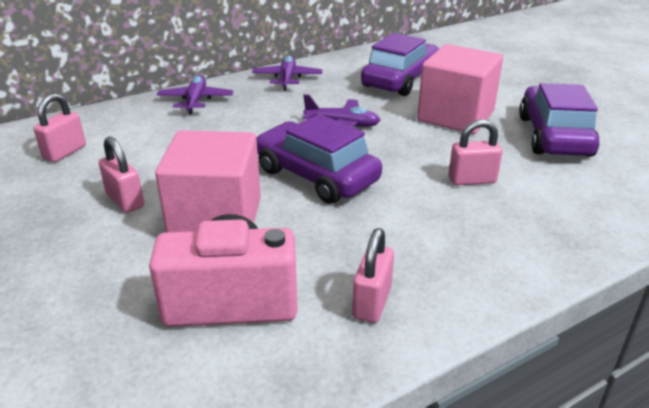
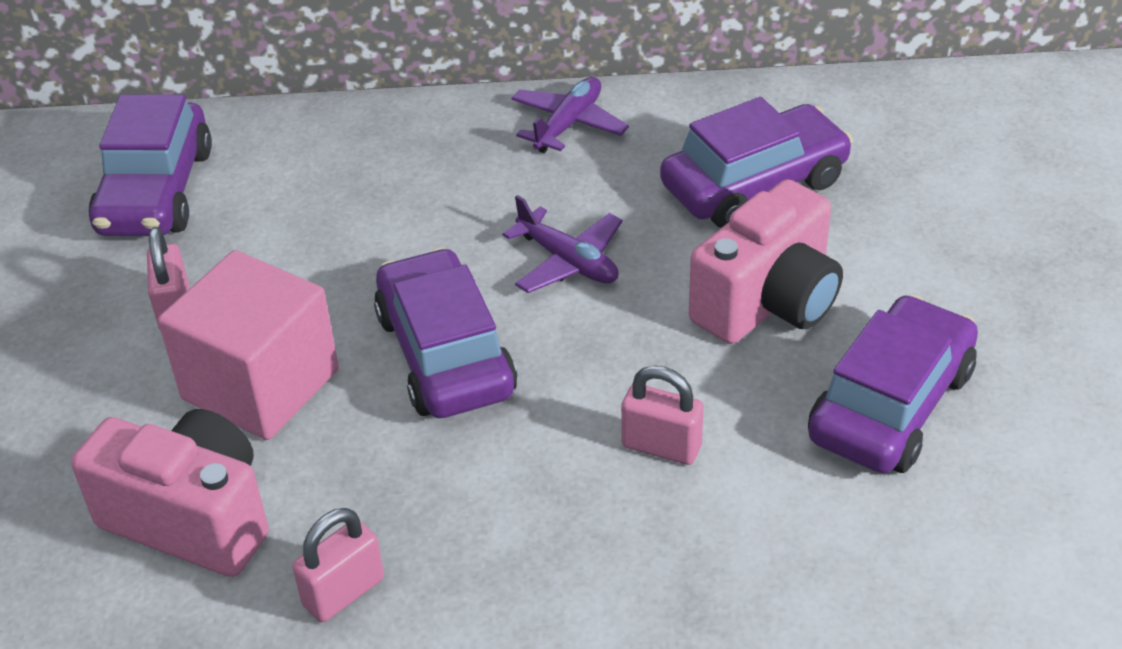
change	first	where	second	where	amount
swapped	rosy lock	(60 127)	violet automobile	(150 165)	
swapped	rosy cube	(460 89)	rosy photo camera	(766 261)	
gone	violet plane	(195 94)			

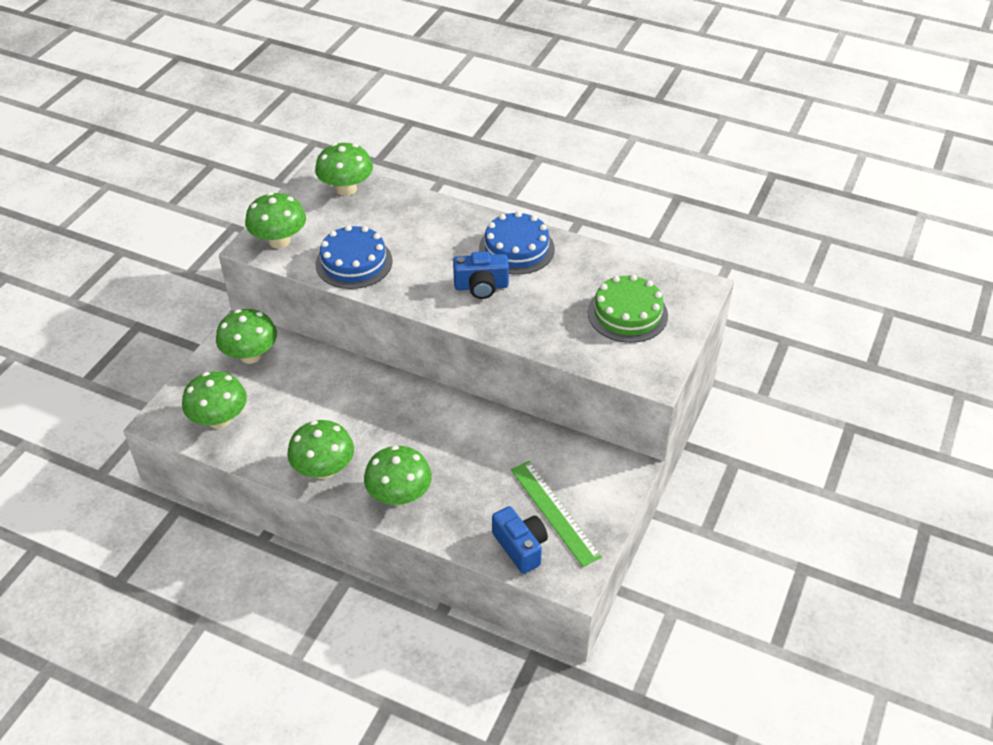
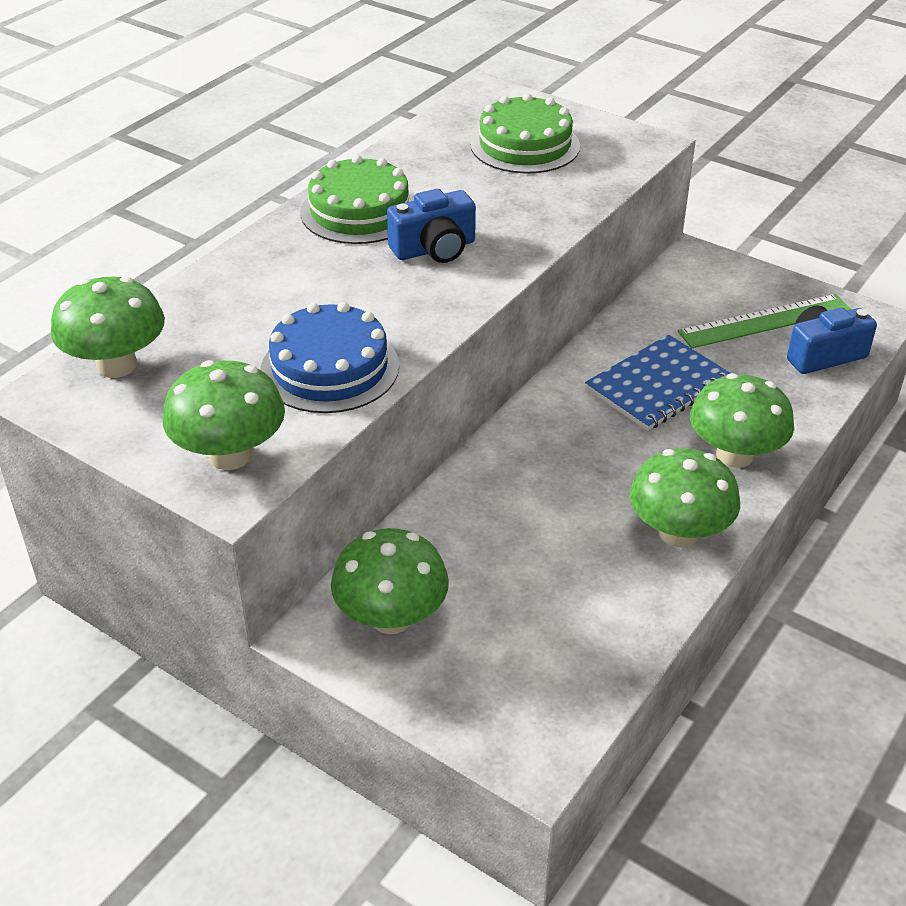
change	first	where	second	where	amount
repainted	blue cake	(517 242)	leaf-green cake	(357 199)	
rotated	blue photo camera	(481 275)		(431 226)	60 degrees clockwise
new			blue notebook	(657 383)	
gone	leaf-green mushroom	(214 400)			

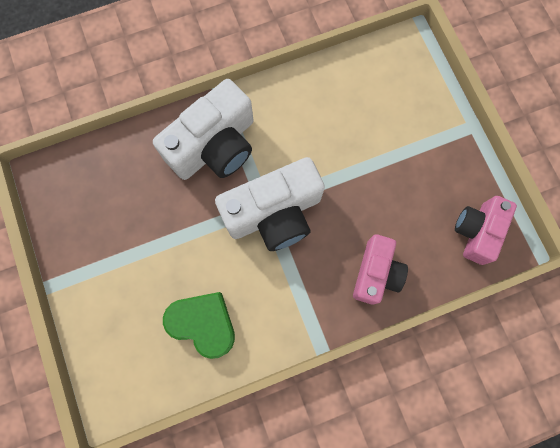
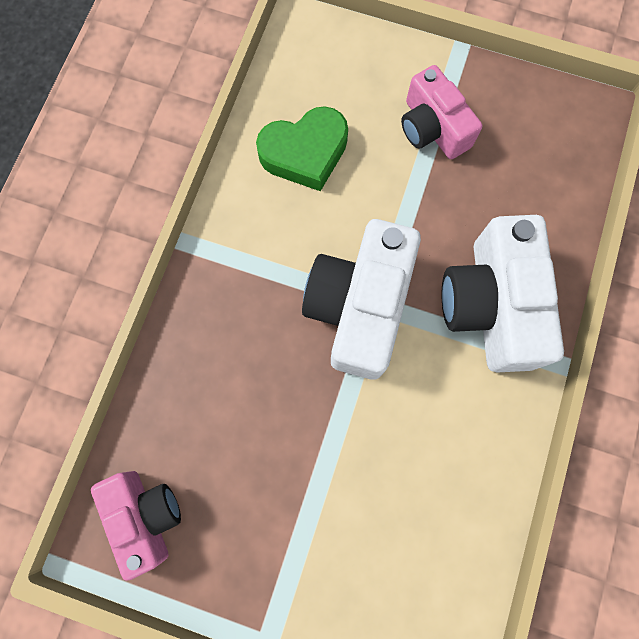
change	first	where	second	where	amount
shifted	rosy photo camera	(380 269)		(441 112)	

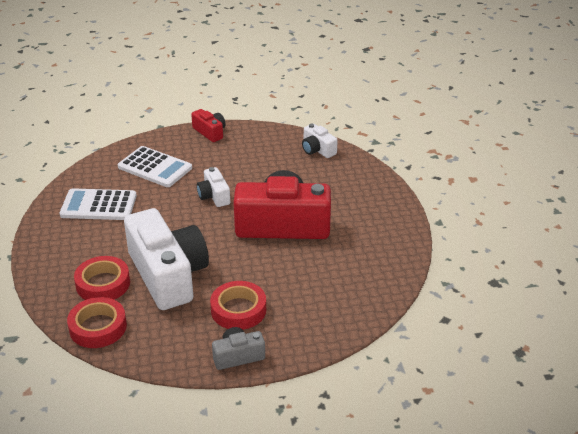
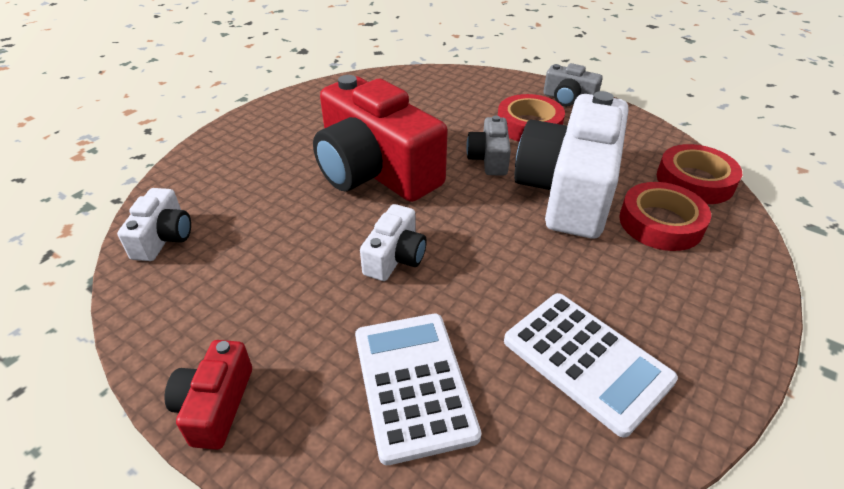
change	first	where	second	where	amount
new			ash-grey photo camera	(488 145)	

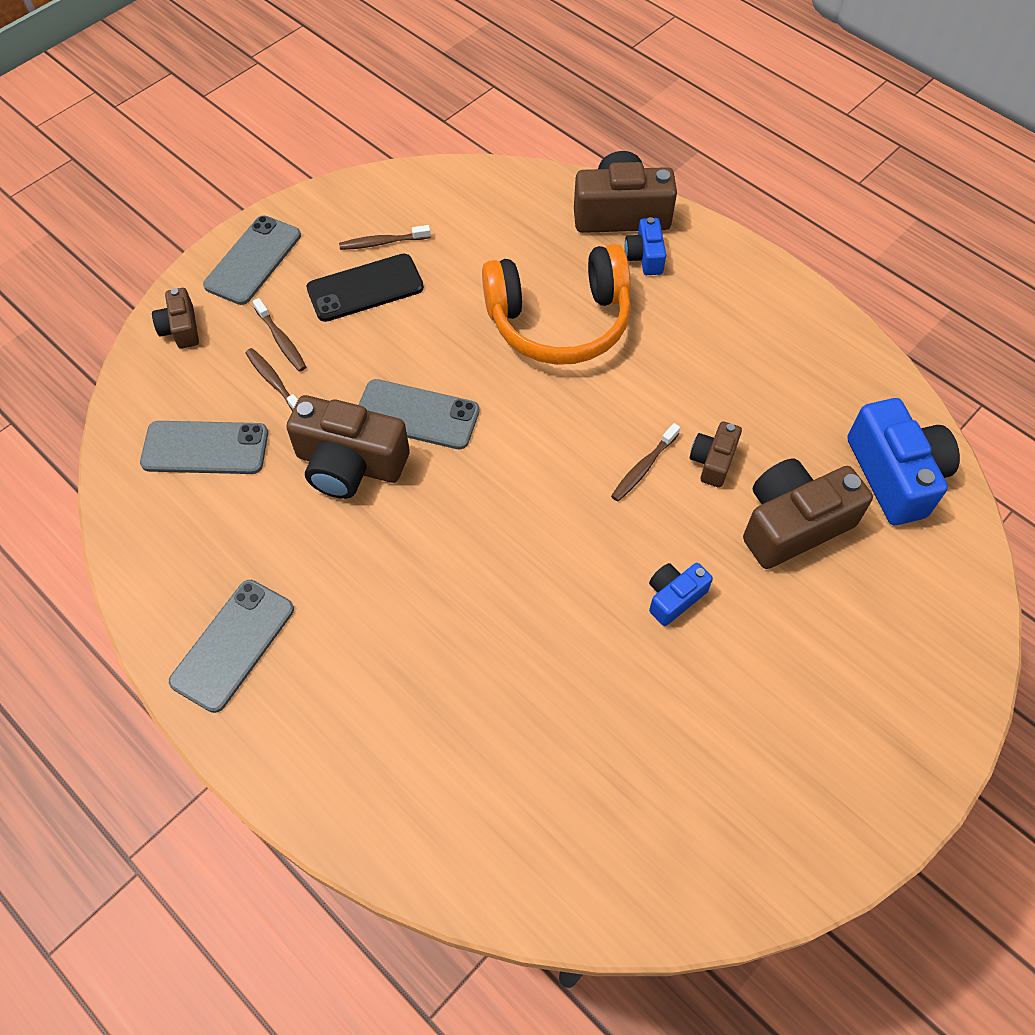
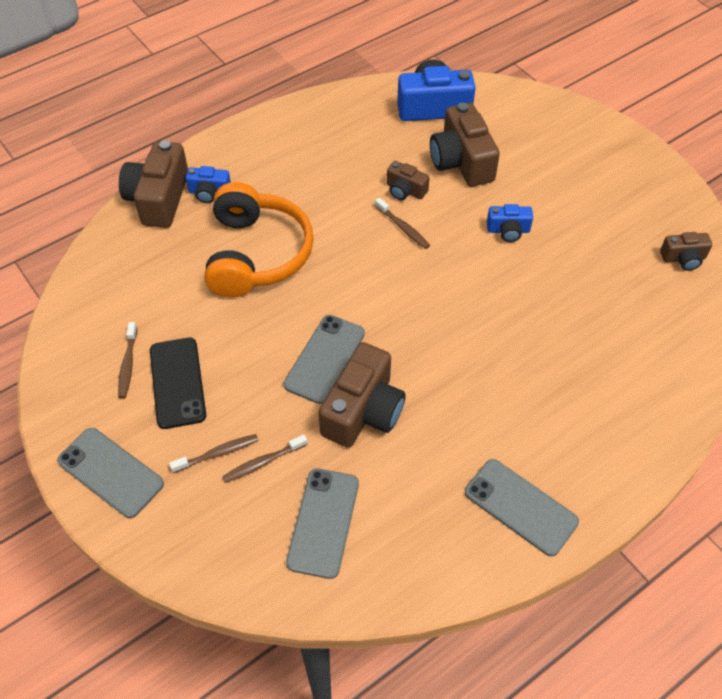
change	first	where	second	where	amount
rotated	blue photo camera	(681 594)		(510 223)	60 degrees counterclockwise
shifted	brown photo camera	(175 318)		(686 251)	

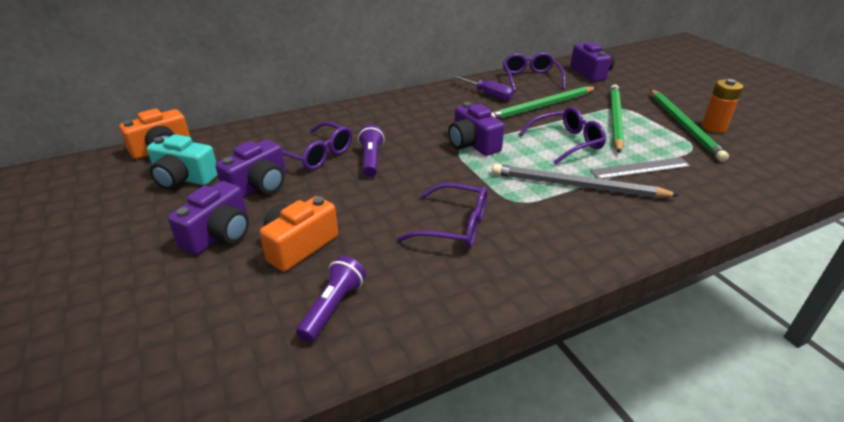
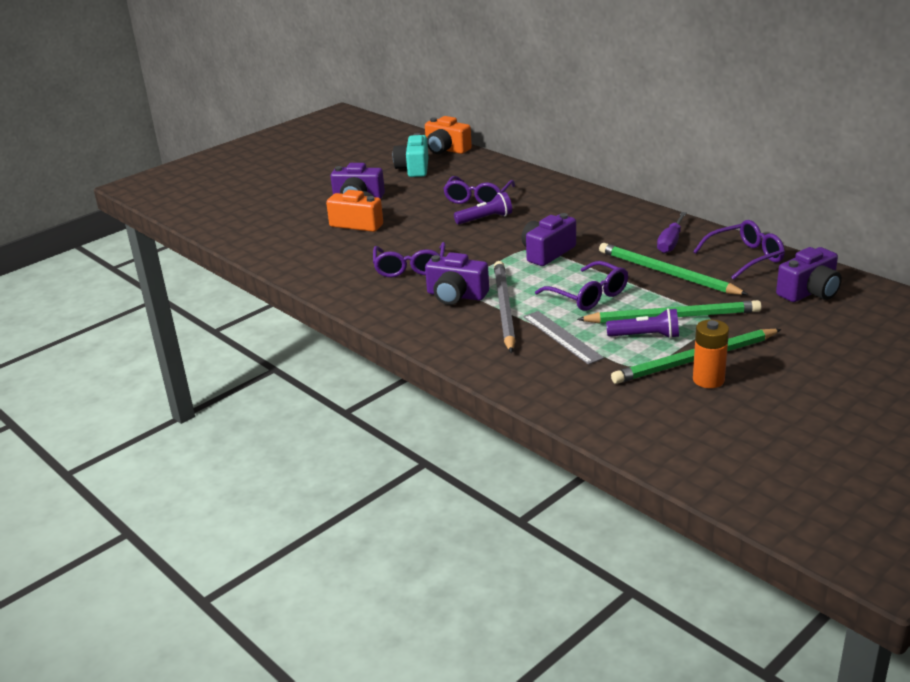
change	first	where	second	where	amount
shifted	violet photo camera	(250 168)		(457 278)	
shifted	violet flashlight	(331 299)		(642 323)	

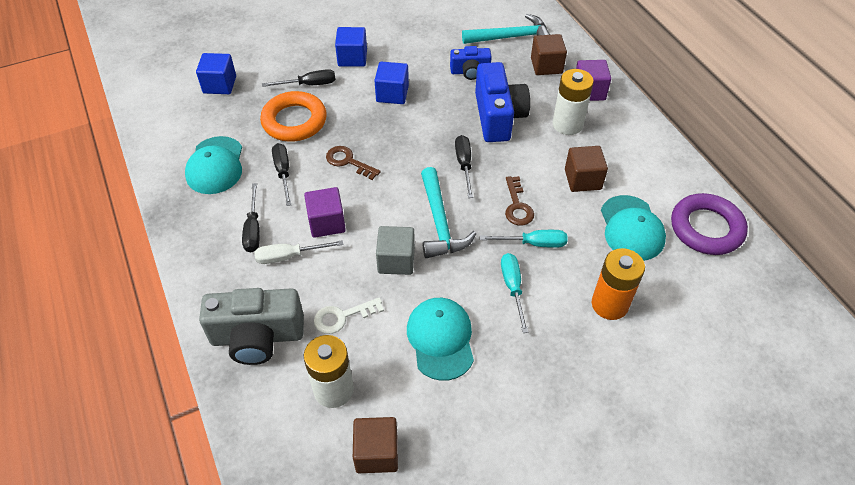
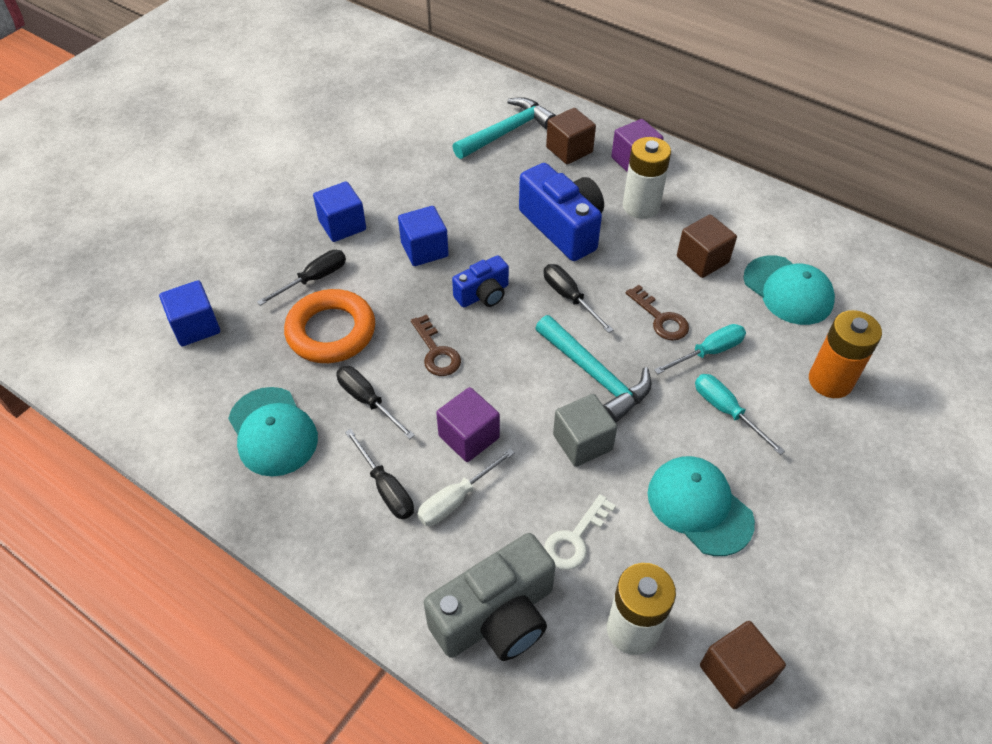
change	first	where	second	where	amount
rotated	brown latchkey	(353 163)		(436 345)	120 degrees counterclockwise
shifted	blue photo camera	(471 63)		(480 281)	
gone	violet torus	(709 224)			

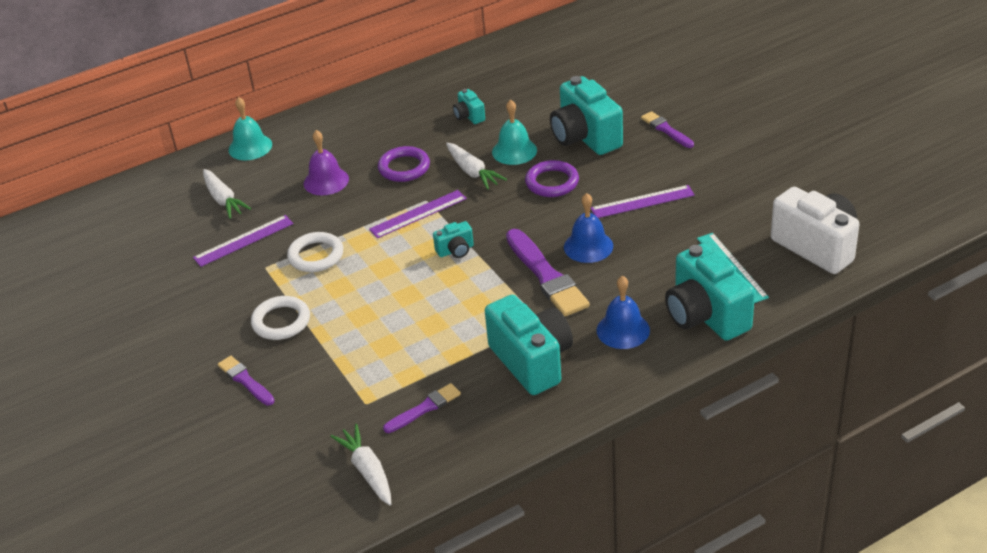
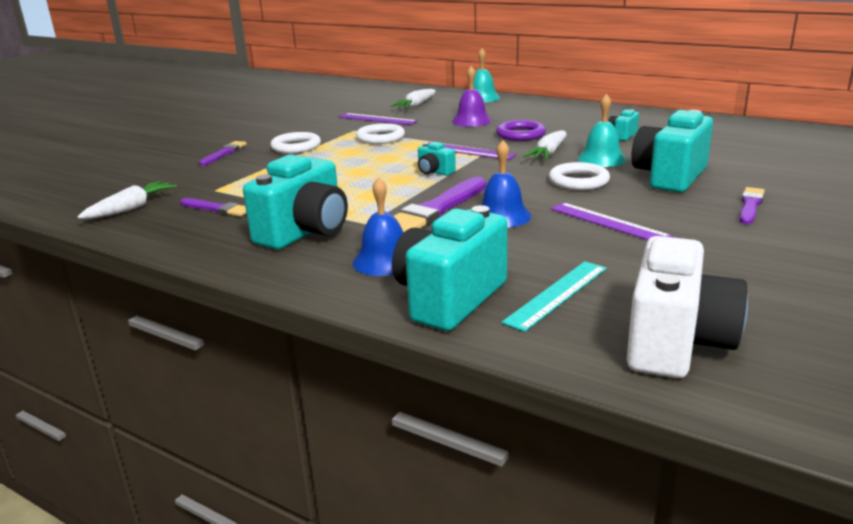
change	first	where	second	where	amount
repainted	violet torus	(552 178)	pure white torus	(579 176)	

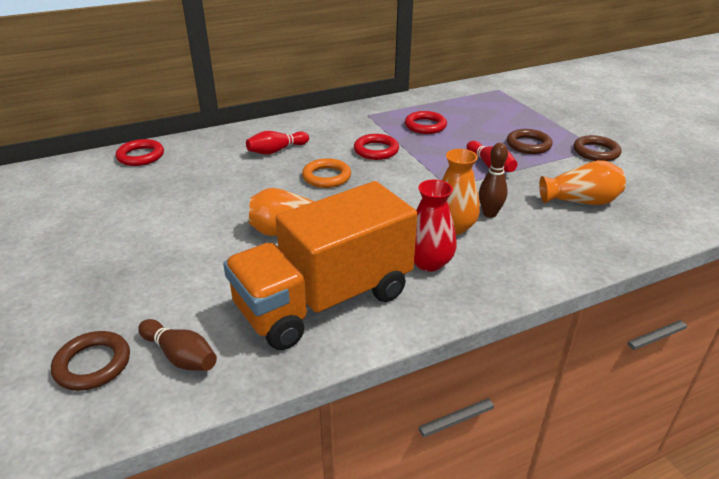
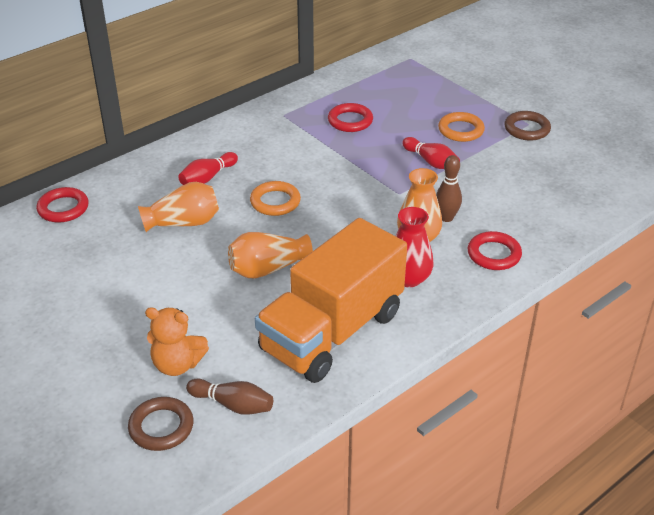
change	first	where	second	where	amount
shifted	orange-coloured tall vase	(582 182)		(178 207)	
new			orange-coloured stuffed bear	(177 341)	
repainted	brown torus	(530 141)	orange-coloured torus	(461 127)	
shifted	red torus	(376 147)		(495 250)	

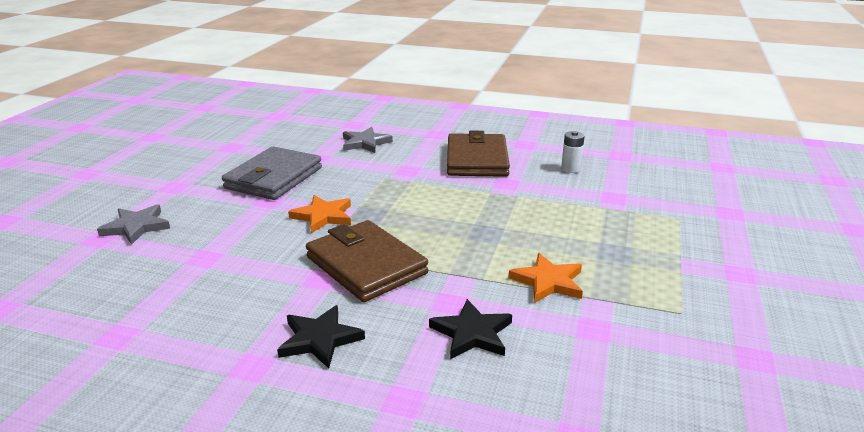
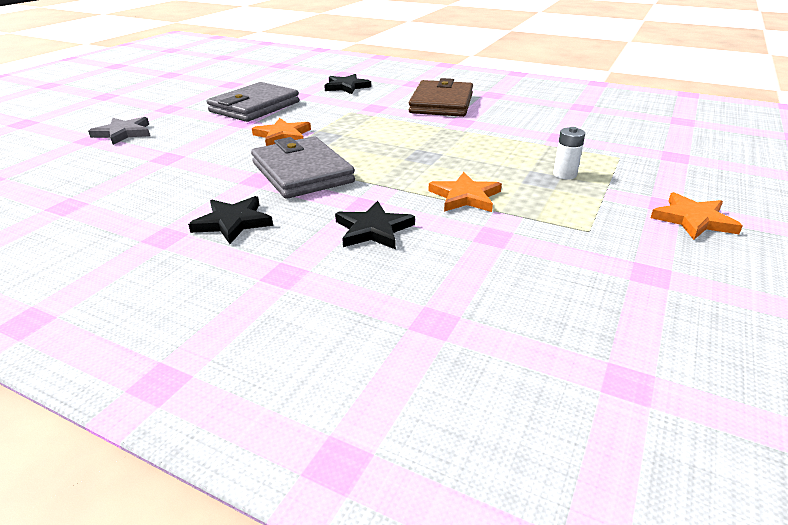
change	first	where	second	where	amount
repainted	brown billfold	(367 261)	ash-grey billfold	(303 167)	
repainted	ash-grey five-pointed star	(368 140)	ebony five-pointed star	(347 84)	
shifted	pure white battery	(573 152)		(569 153)	
new			orange-coloured five-pointed star	(697 216)	

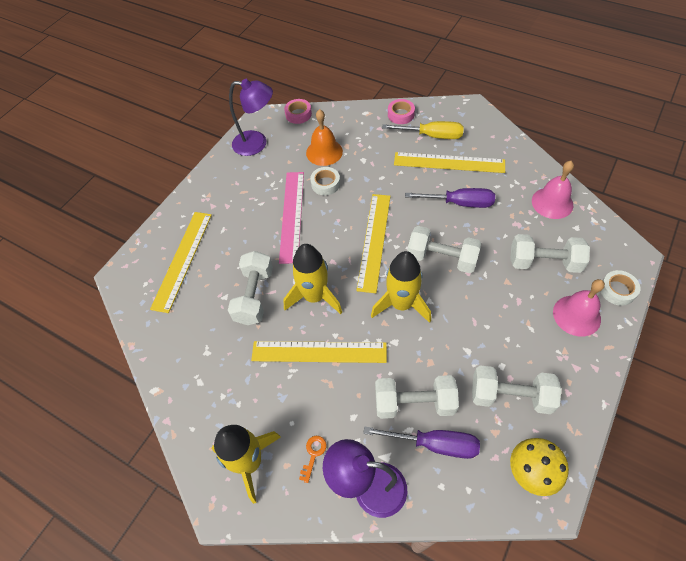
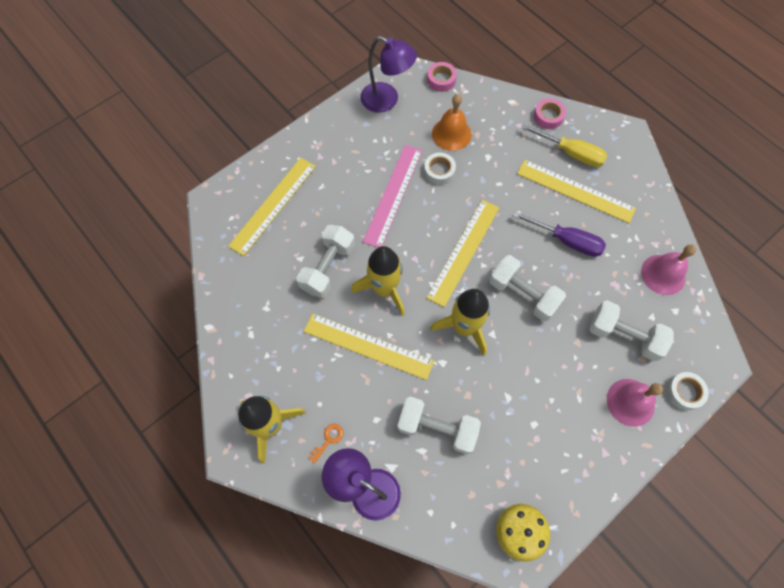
change	first	where	second	where	amount
gone	violet hand screwdriver	(421 442)			
gone	pure white hand weight	(516 389)			

